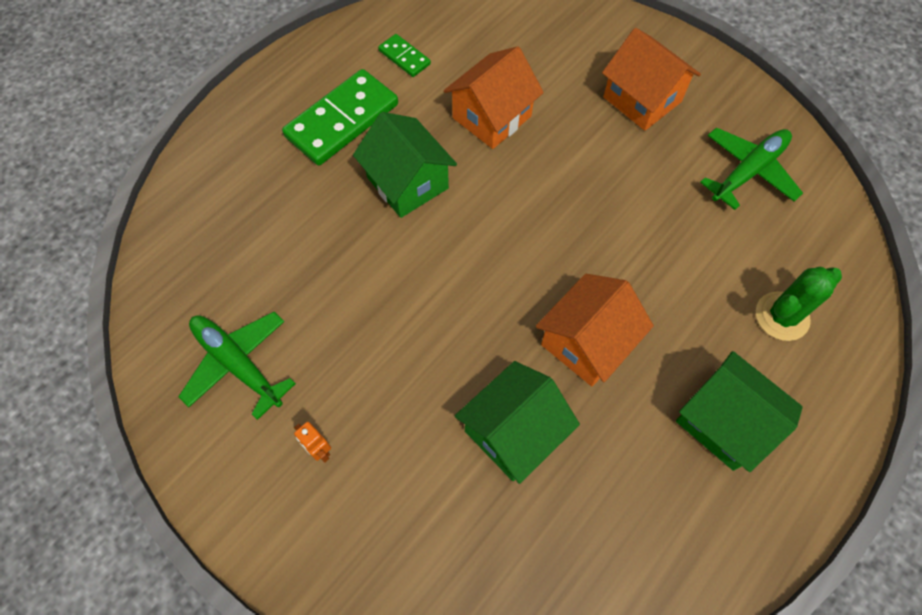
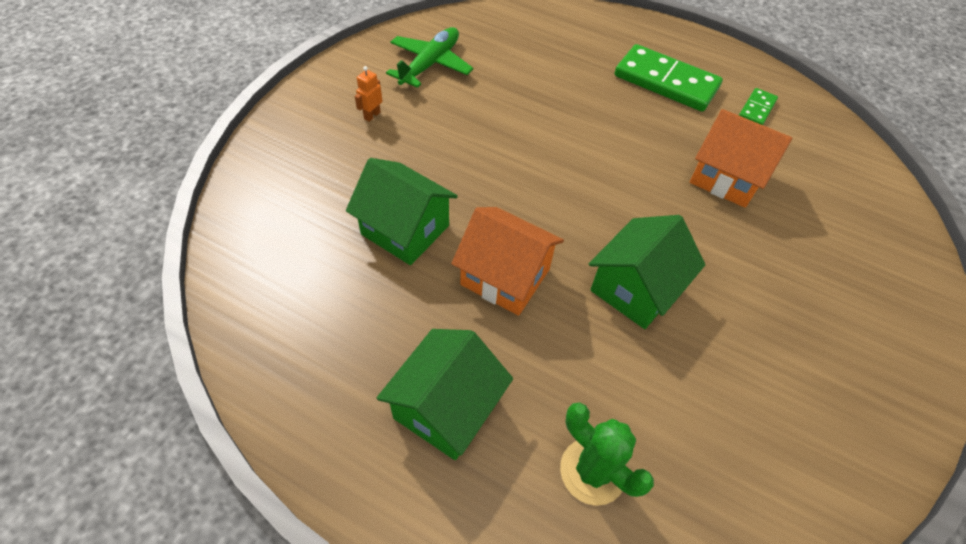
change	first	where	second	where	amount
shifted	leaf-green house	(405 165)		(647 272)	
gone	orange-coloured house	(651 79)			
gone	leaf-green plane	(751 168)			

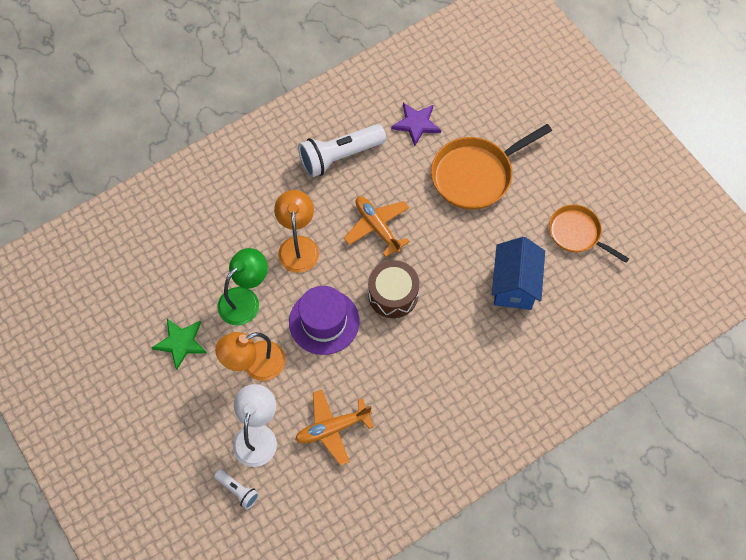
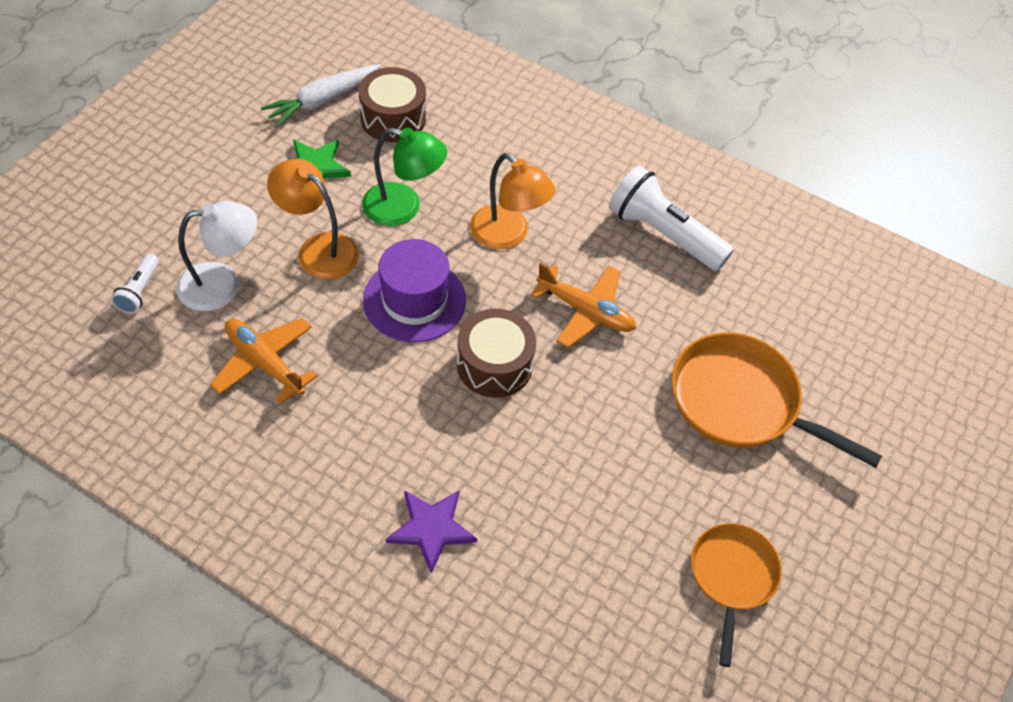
change	first	where	second	where	amount
new			pure white carrot	(321 95)	
new			brown snare drum	(392 104)	
shifted	violet five-pointed star	(416 124)		(431 532)	
rotated	orange-coloured desk lamp	(296 231)		(512 201)	75 degrees clockwise
rotated	orange-coloured plane	(377 226)		(583 305)	90 degrees clockwise
gone	blue house	(518 273)			

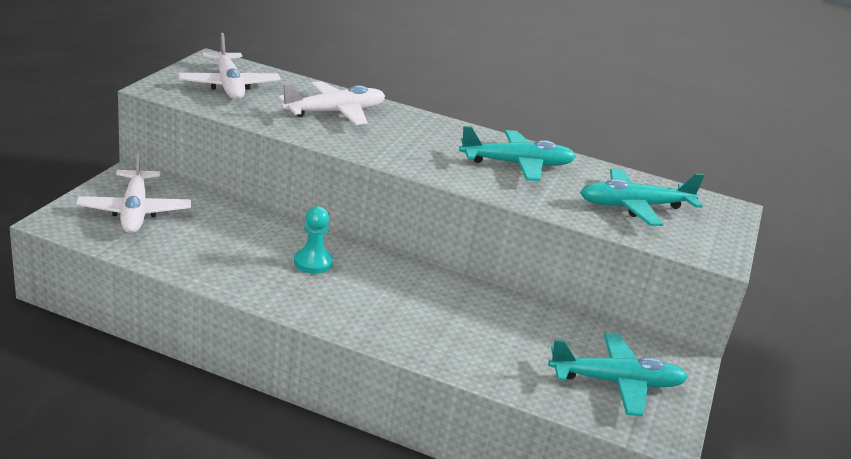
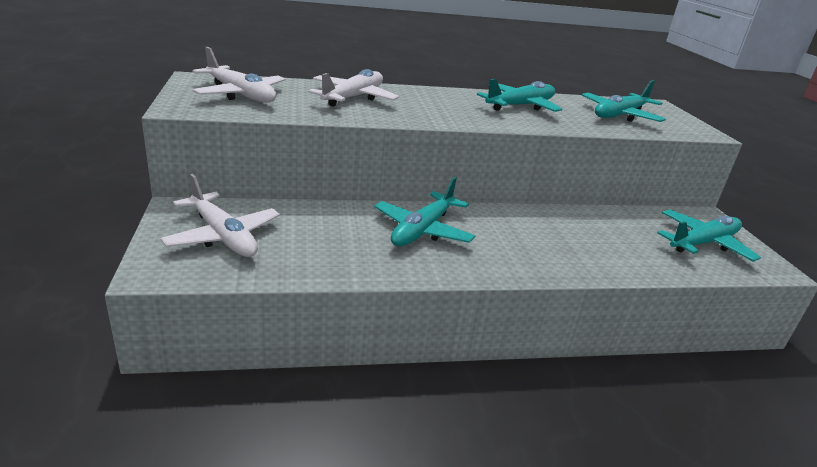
change	first	where	second	where	amount
swapped	teal pawn	(313 240)	teal plane	(424 211)	

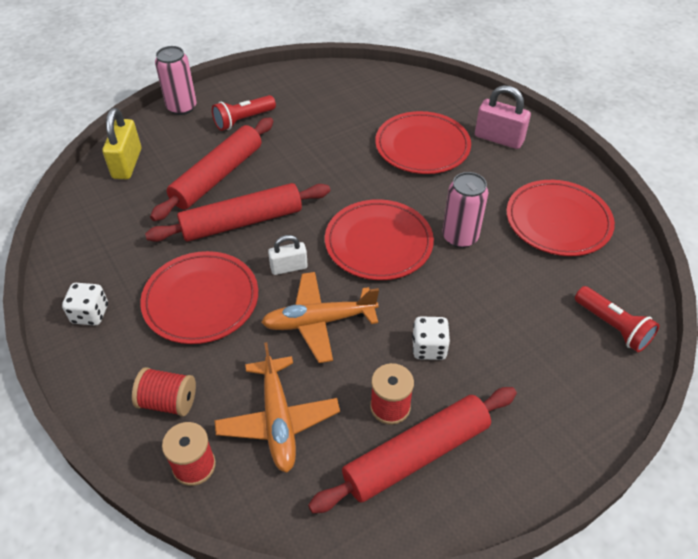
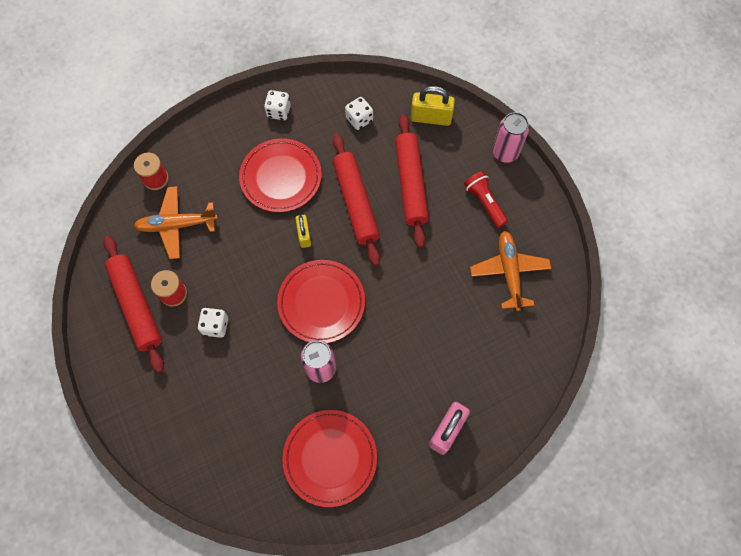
change	first	where	second	where	amount
repainted	pure white lock	(288 255)	bright yellow lock	(303 231)	
new			pure white game die	(359 113)	
rotated	red pastry roller	(211 169)		(412 181)	45 degrees clockwise
shifted	orange-coloured plane	(320 317)		(510 271)	
gone	red reel of thread	(164 391)			
gone	red flat dish	(423 142)			
gone	red flashlight	(617 319)			

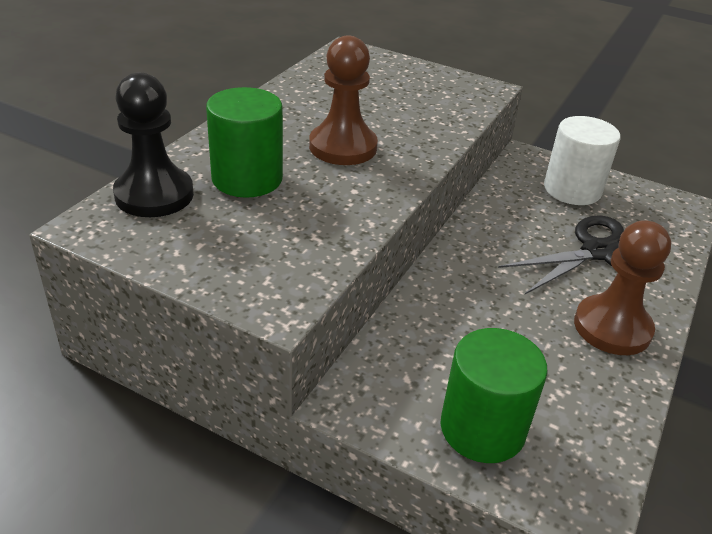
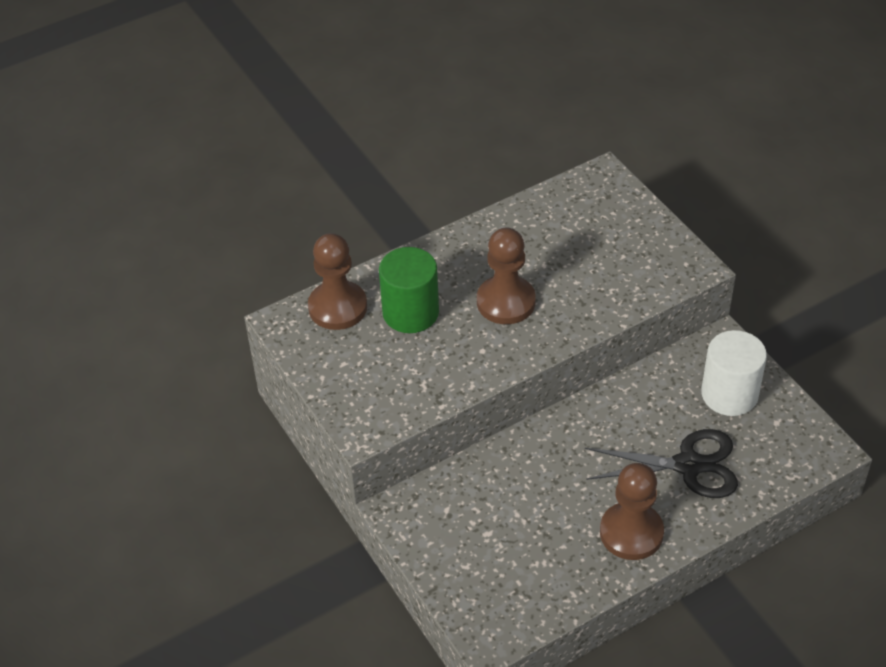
change	first	where	second	where	amount
repainted	ebony pawn	(153 144)	brown pawn	(337 281)	
gone	leaf-green solid cylinder	(494 395)			

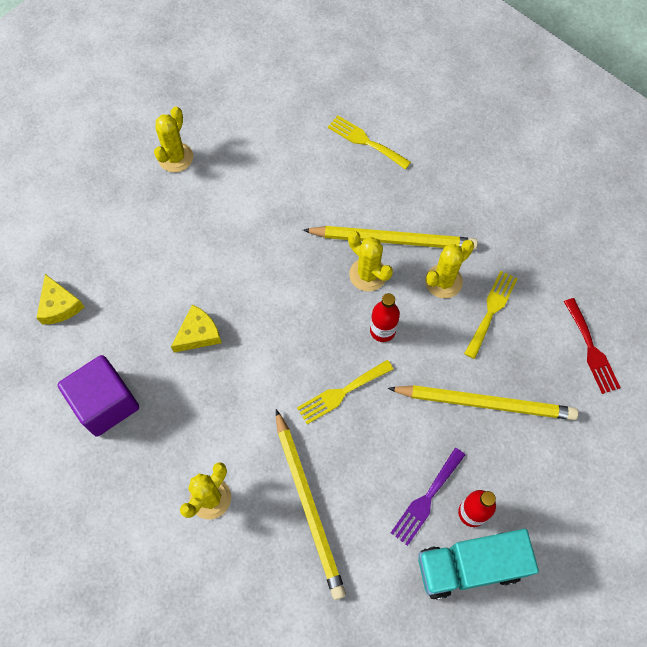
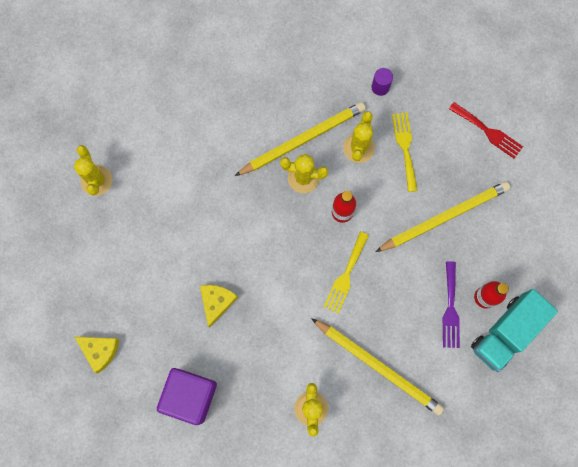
change	first	where	second	where	amount
new			violet solid cylinder	(382 82)	
gone	bright yellow fork	(369 142)			

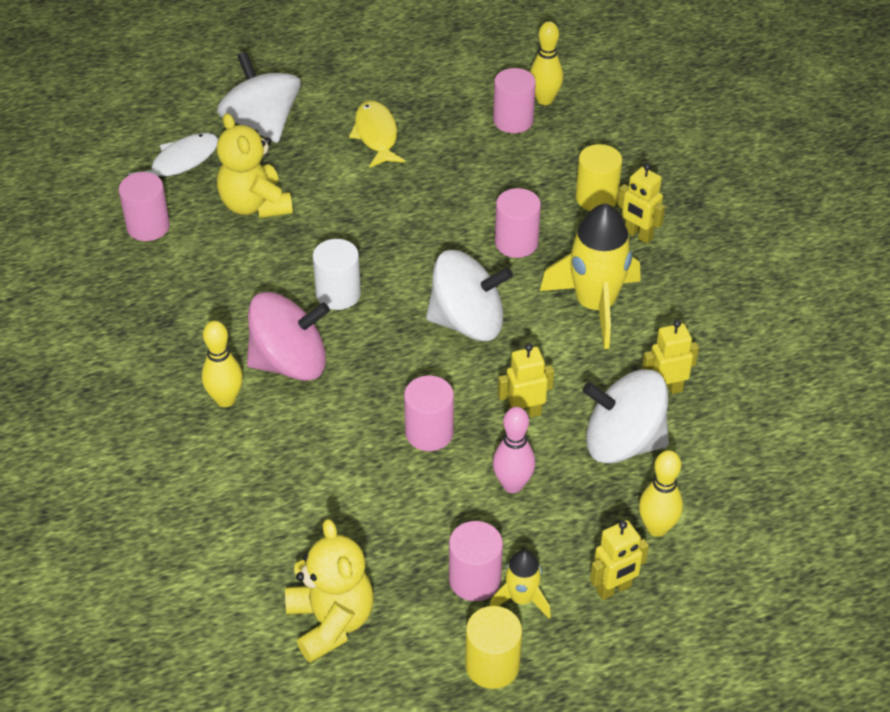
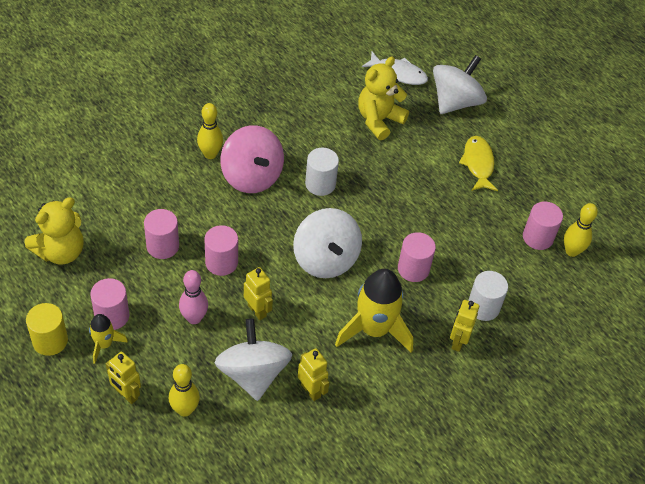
change	first	where	second	where	amount
shifted	rosy solid cylinder	(144 206)		(161 234)	
rotated	bright yellow fish figure	(377 134)		(478 163)	60 degrees counterclockwise
repainted	bright yellow solid cylinder	(599 177)	pure white solid cylinder	(488 296)	

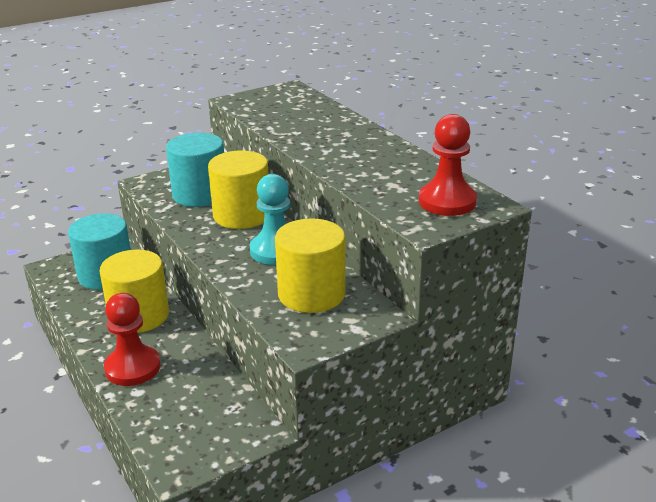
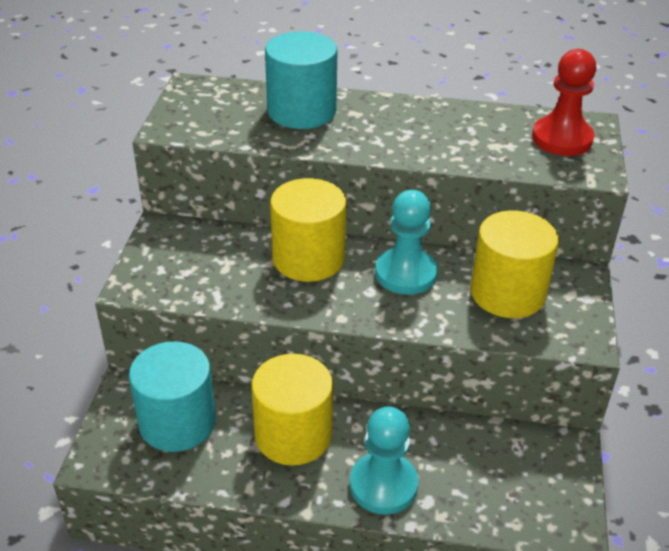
change	first	where	second	where	amount
shifted	teal solid cylinder	(195 170)		(301 80)	
repainted	red pawn	(132 339)	teal pawn	(384 461)	

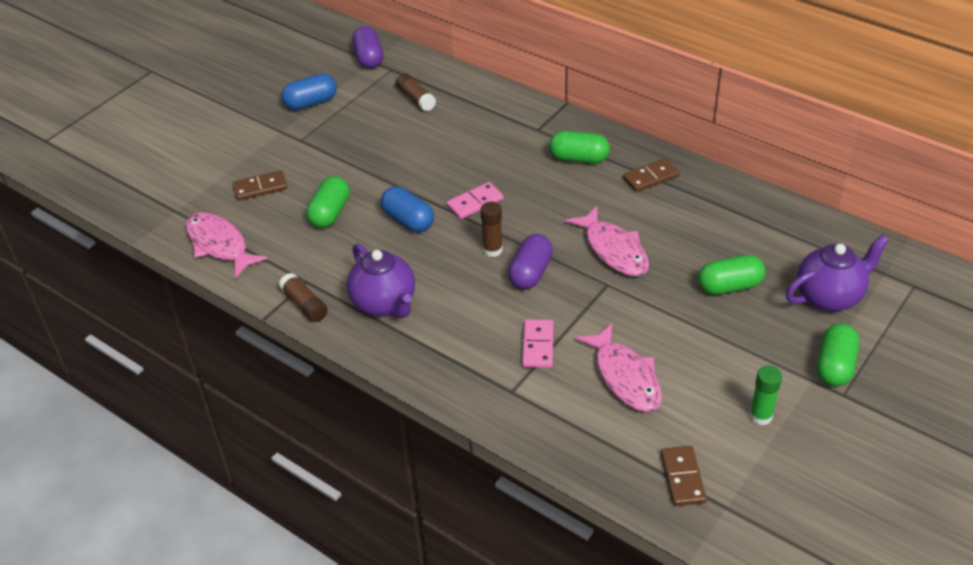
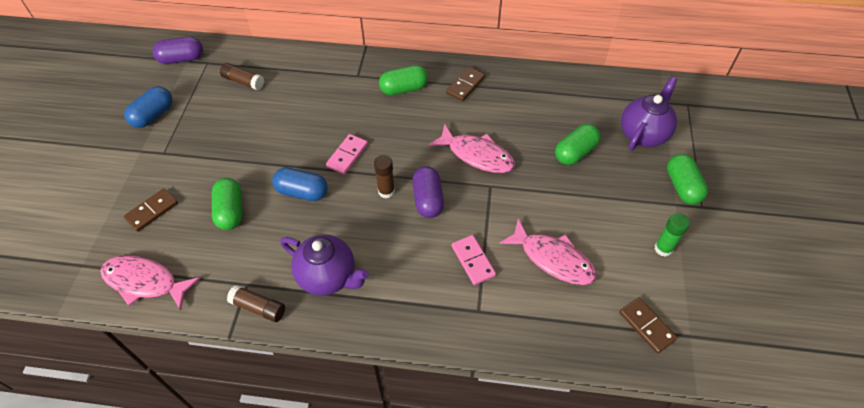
change	first	where	second	where	amount
rotated	violet pill shape	(367 47)		(177 50)	60 degrees counterclockwise

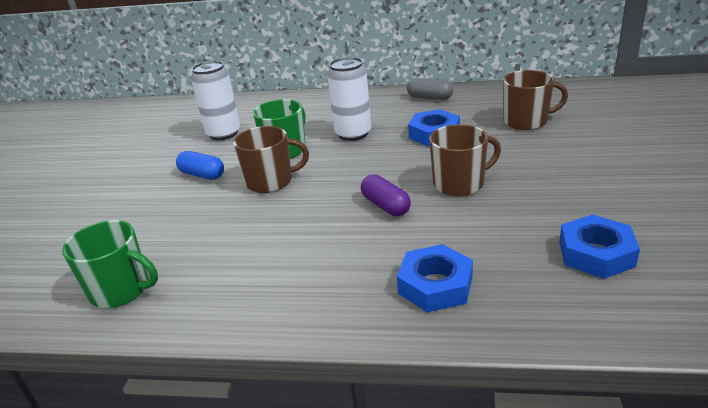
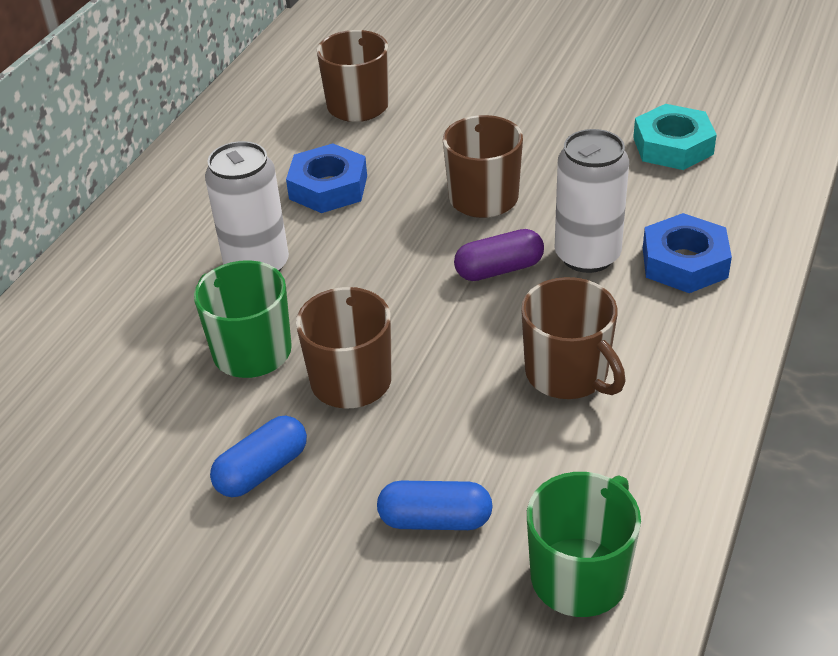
change	first	where	second	where	amount
new			blue pill shape	(435 505)	
new			brown mug	(573 338)	
shifted	pure white tin	(215 100)		(592 201)	
repainted	blue hexagon nut	(599 246)	teal hexagon nut	(675 137)	
gone	ash-grey pill shape	(430 89)			

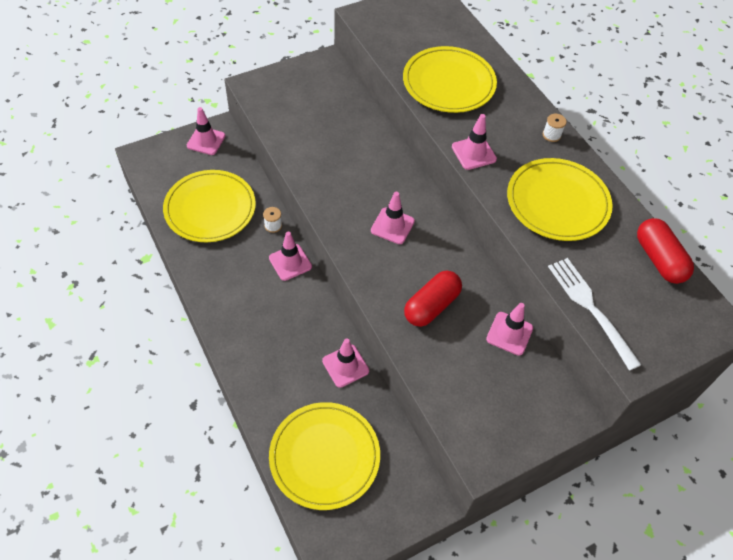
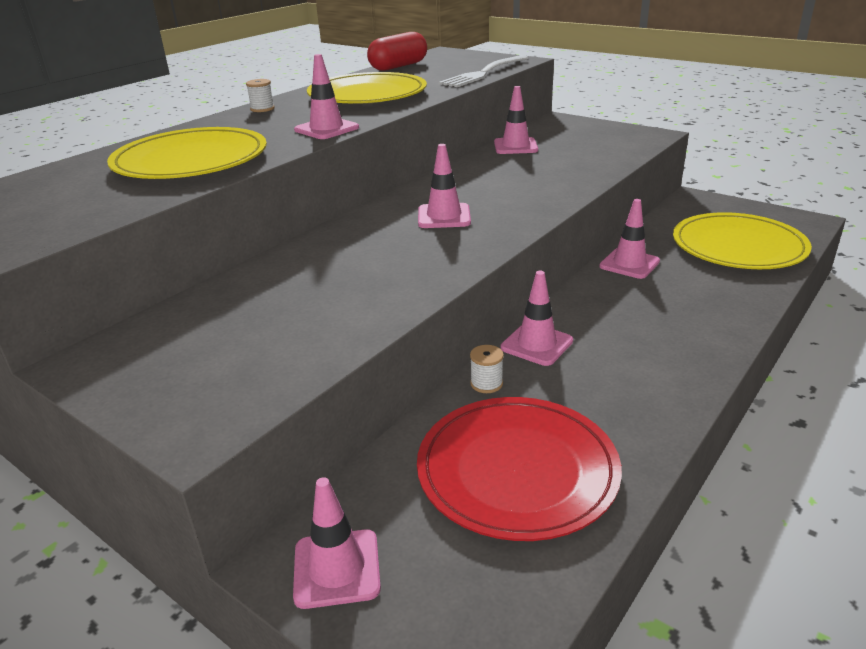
change	first	where	second	where	amount
repainted	bright yellow flat dish	(209 206)	red flat dish	(519 469)	
gone	red pill shape	(433 299)			

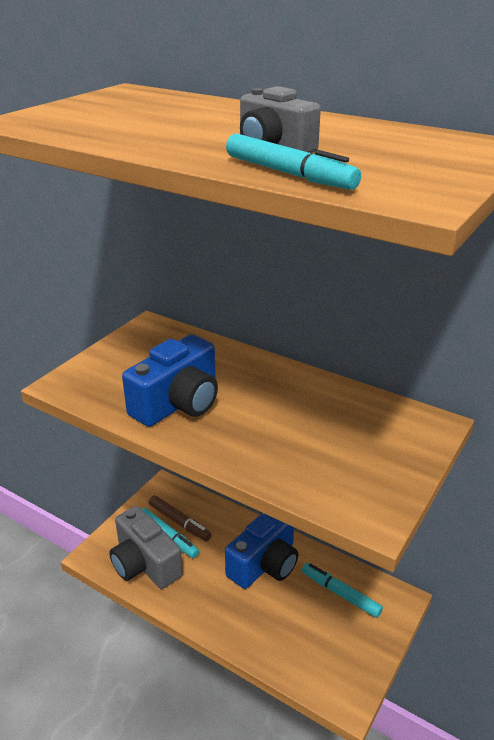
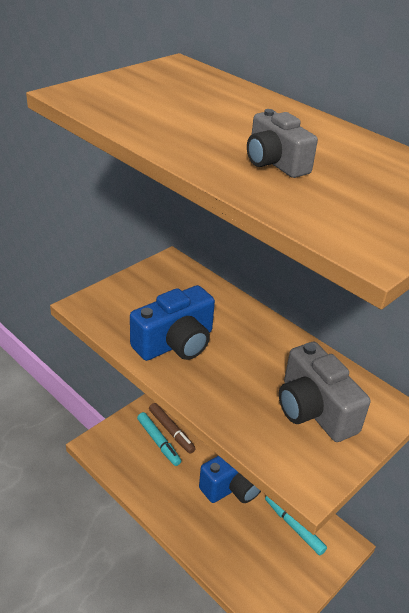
change	first	where	second	where	amount
shifted	ash-grey photo camera	(146 547)		(324 392)	
gone	teal marker	(293 162)			

